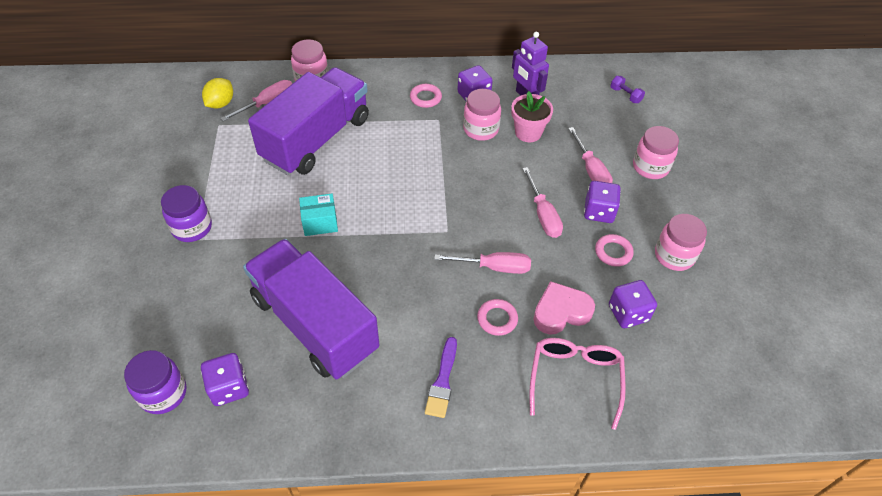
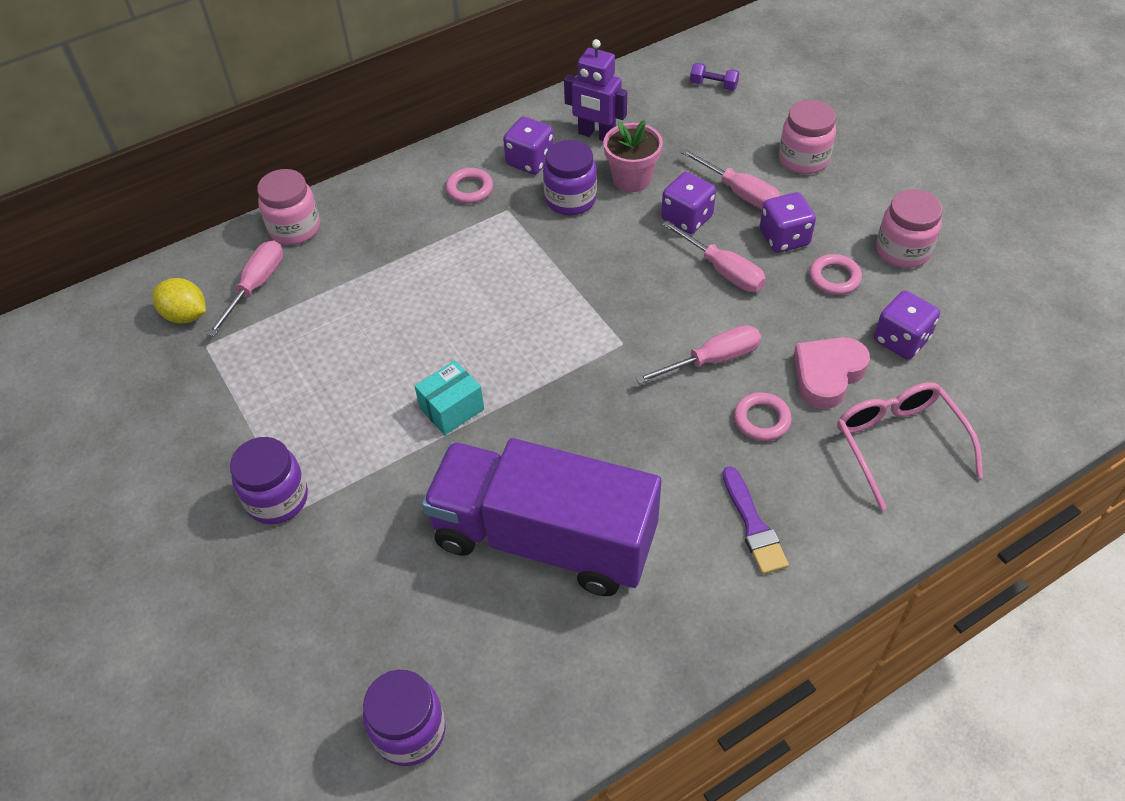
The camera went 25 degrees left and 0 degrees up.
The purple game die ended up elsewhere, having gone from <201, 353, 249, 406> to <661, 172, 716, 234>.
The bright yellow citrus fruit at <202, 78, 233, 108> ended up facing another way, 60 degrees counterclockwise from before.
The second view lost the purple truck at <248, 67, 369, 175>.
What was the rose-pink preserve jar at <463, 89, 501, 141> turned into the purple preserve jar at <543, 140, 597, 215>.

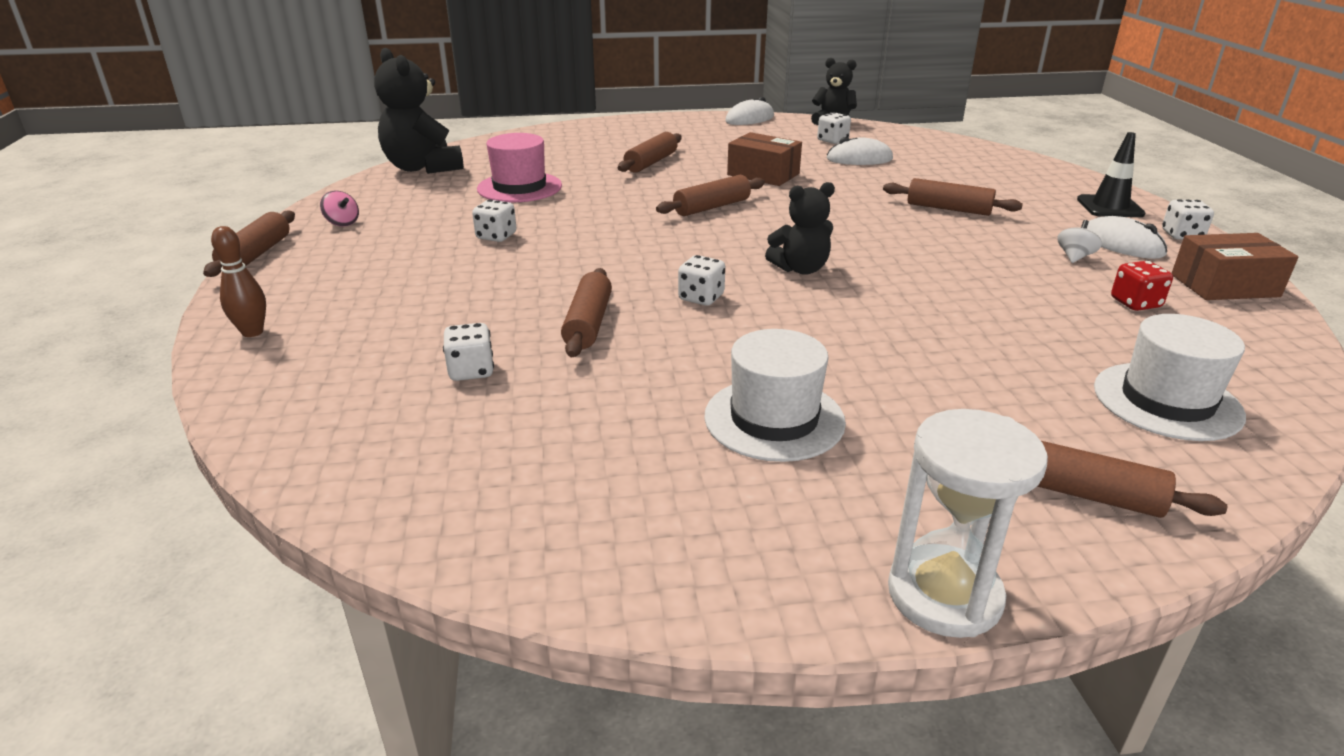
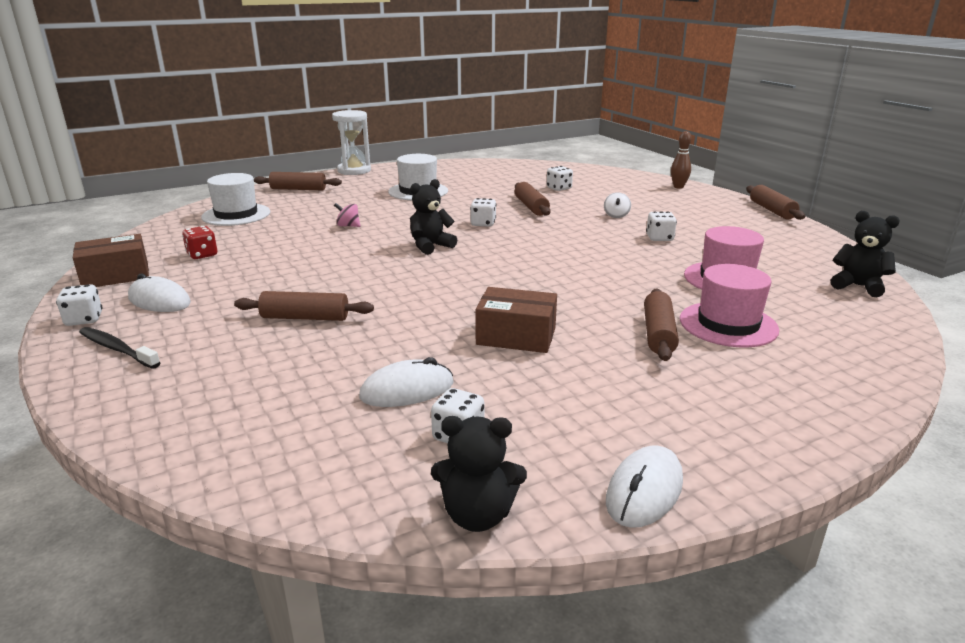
The camera went 160 degrees right and 5 degrees down.
The rose-pink spinning top ended up elsewhere, having gone from <320, 190, 359, 226> to <334, 203, 360, 227>.
The size of the black stuffed bear at <374, 48, 464, 174> changed by a factor of 0.62.
The second view lost the dark brown pastry roller at <656, 175, 765, 216>.
The pure white spinning top ended up elsewhere, having gone from <1057, 220, 1102, 263> to <604, 192, 631, 218>.
Where the black road cone stood at <1077, 132, 1145, 217>, the black toothbrush came to stand at <79, 327, 160, 369>.
The second view gained the rose-pink hat at <680, 264, 779, 348>.

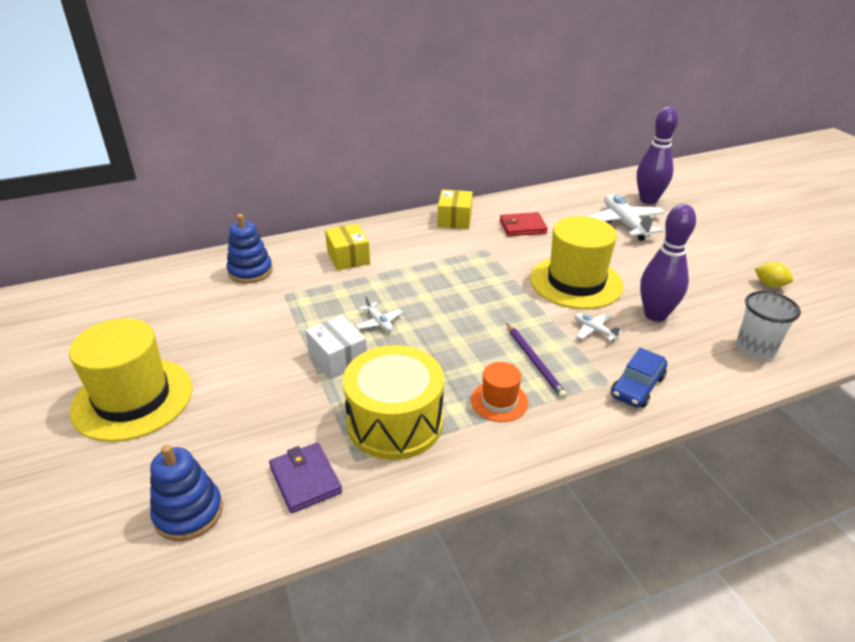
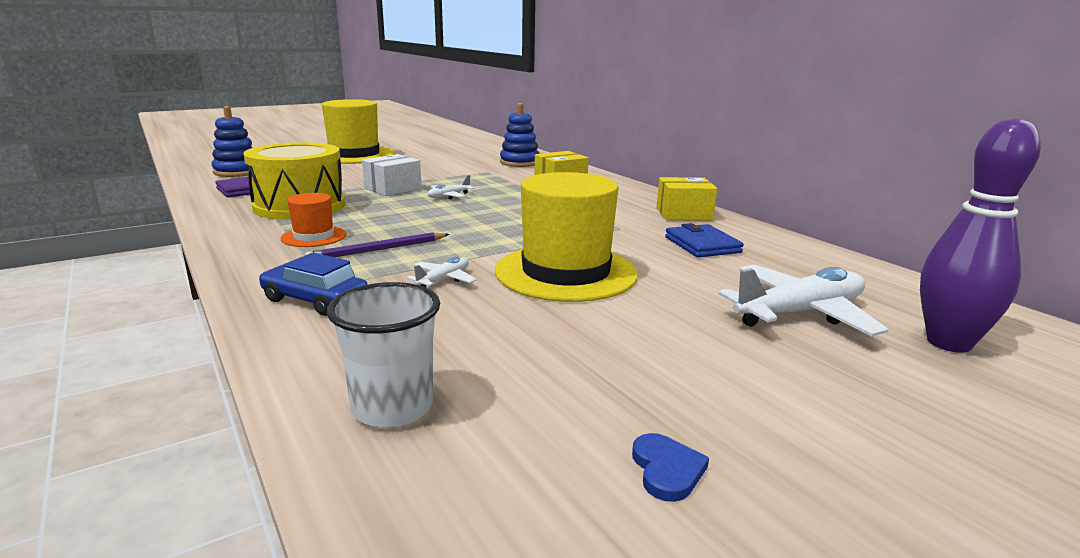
The camera went 80 degrees right and 15 degrees down.
What was the red wallet at <500, 212, 548, 236> turned into the cobalt wallet at <665, 223, 744, 258>.
The second view lost the purple bowling pin at <640, 204, 696, 322>.
Where the bright yellow citrus fruit stood at <755, 262, 793, 288>, the cobalt heart shape came to stand at <632, 433, 709, 502>.

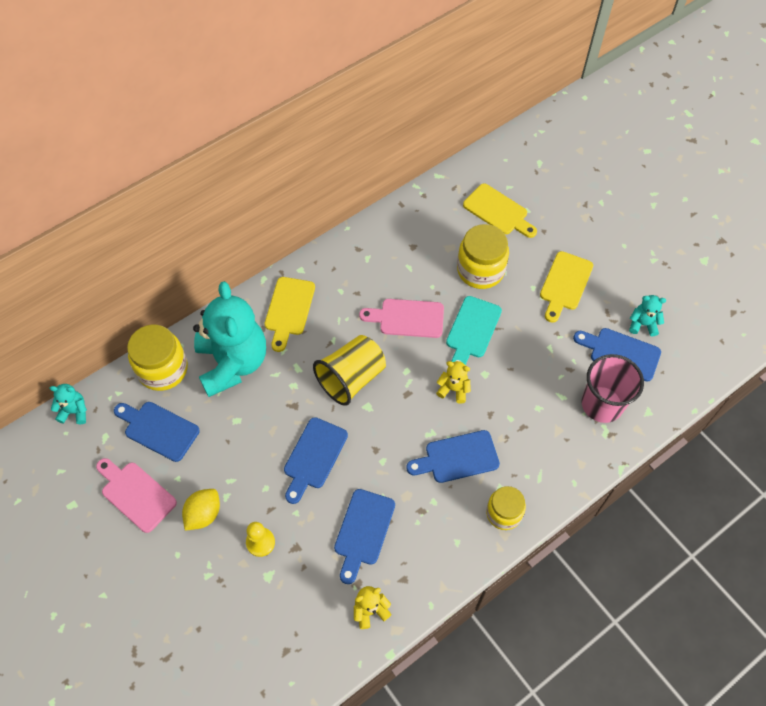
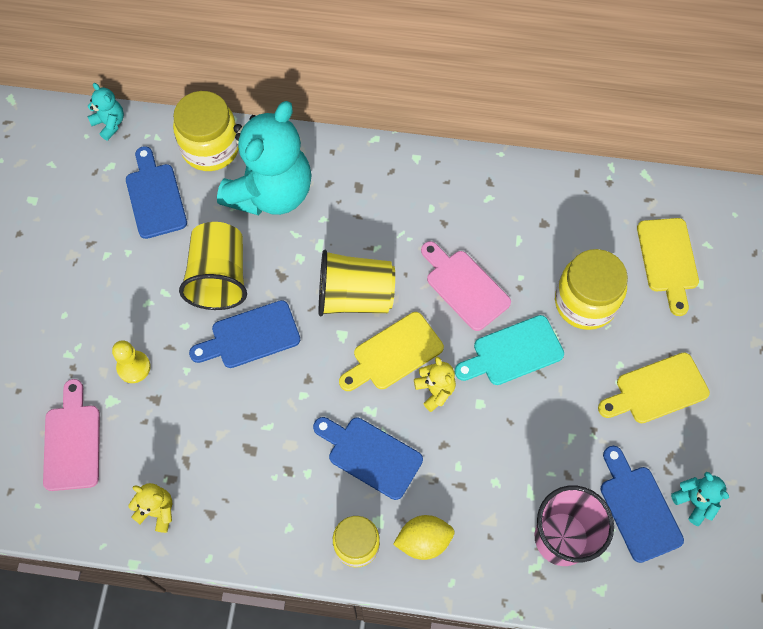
The camera went 45 degrees right and 5 degrees up.
The rose-pink chopping board ended up elsewhere, having gone from <96, 458, 177, 533> to <43, 379, 100, 491>.
The bright yellow citrus fruit ended up elsewhere, having gone from <182, 489, 220, 531> to <393, 515, 454, 560>.
The bright yellow chopping board ended up elsewhere, having gone from <265, 277, 315, 352> to <339, 312, 444, 391>.
The second view lost the cobalt chopping board at <334, 489, 395, 584>.
The second view gained the bright yellow tumbler at <179, 222, 247, 310>.

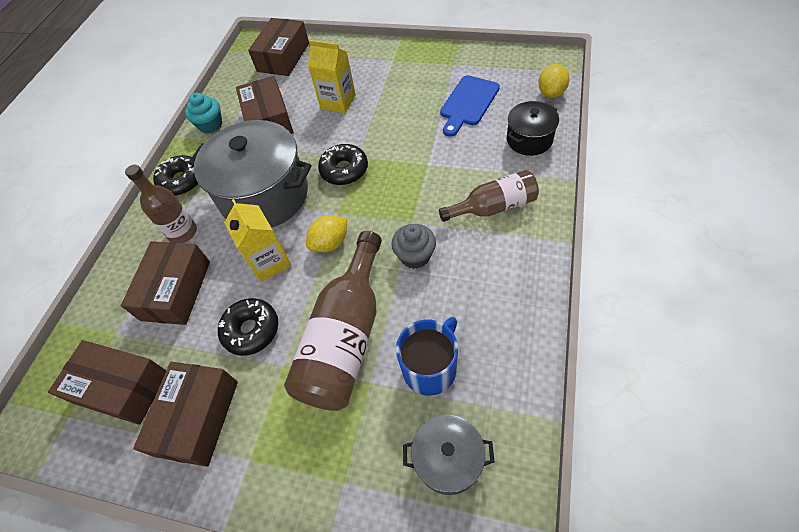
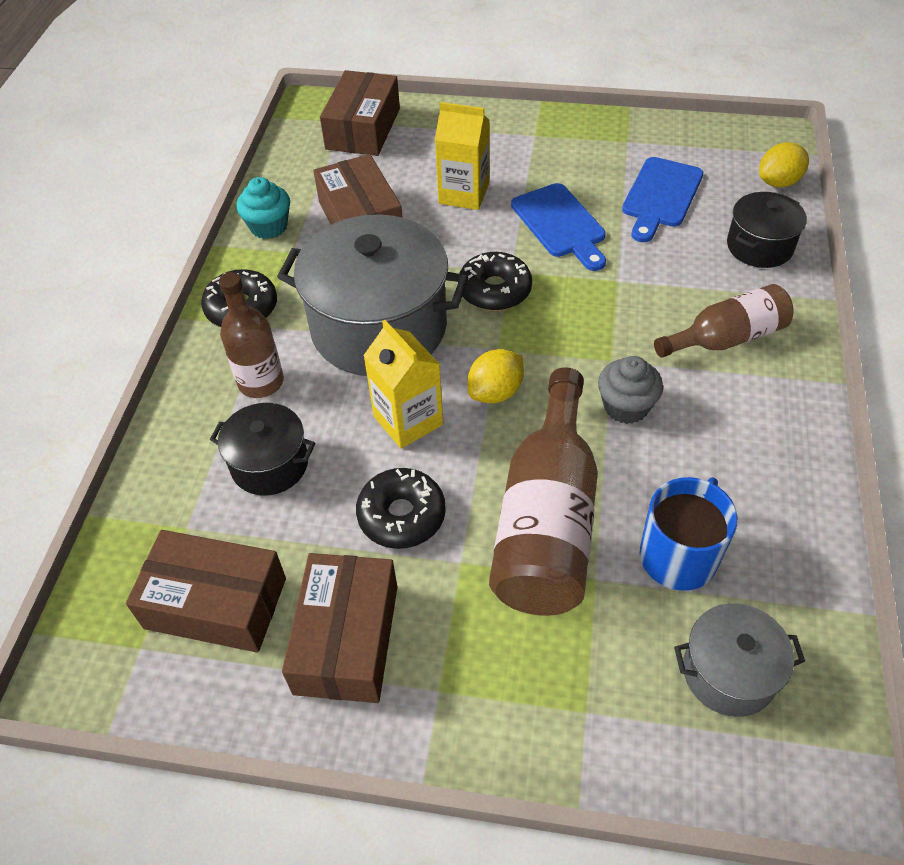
The camera went 10 degrees left and 5 degrees down.
Where the dark brown box stood at <121, 241, 210, 325>, the black cooking pot came to stand at <210, 403, 315, 496>.
The bright yellow citrus fruit at <538, 64, 570, 98> ended up facing another way, 45 degrees clockwise from before.
The second view gained the cobalt chopping board at <511, 183, 606, 271>.

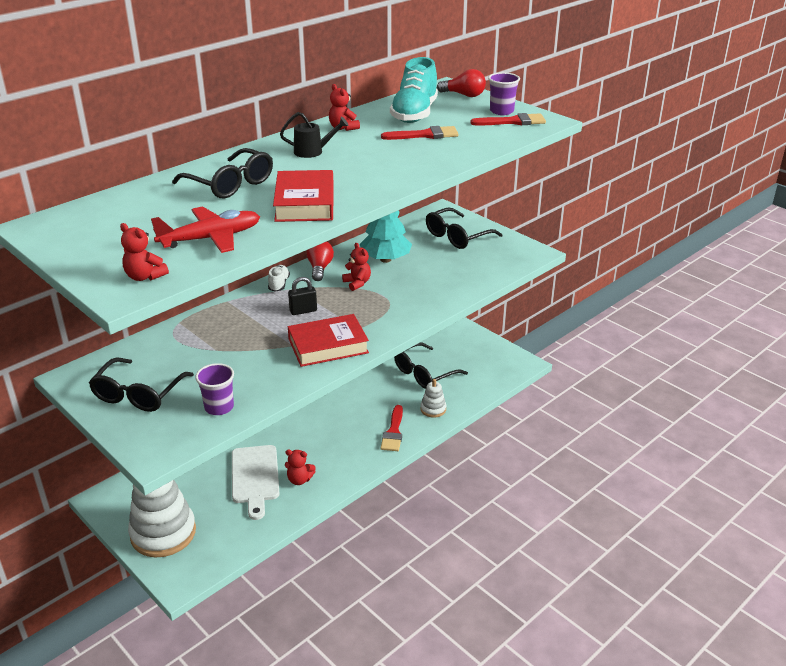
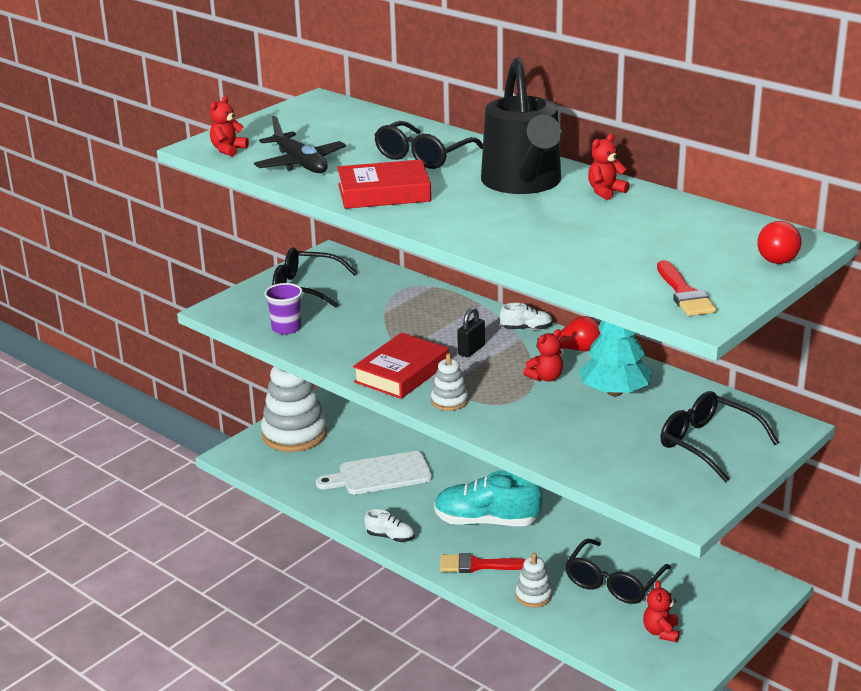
The camera went 85 degrees right and 5 degrees down.
What was the red aeroplane at <151, 206, 260, 253> turned into the black aeroplane at <254, 116, 346, 173>.
The size of the black watering pot at <280, 112, 349, 158> changed by a factor of 2.33.
The red stuffed bear ended up elsewhere, having gone from <285, 450, 316, 485> to <643, 580, 679, 642>.
The black small lock at <288, 277, 317, 315> ended up facing another way, 60 degrees clockwise from before.
The red book at <288, 314, 369, 367> ended up facing another way, 60 degrees clockwise from before.
The second view lost the red paint brush at <381, 126, 459, 140>.
The turquoise shoe ended up elsewhere, having gone from <390, 57, 438, 123> to <434, 470, 543, 526>.
The black eyeglasses at <394, 343, 468, 389> ended up facing another way, 105 degrees counterclockwise from before.
The second view lost the purple tumbler at <488, 72, 520, 115>.
The second view gained the pure white shoe at <364, 509, 415, 542>.
The second view gained the pure white stacking toy at <431, 353, 468, 411>.

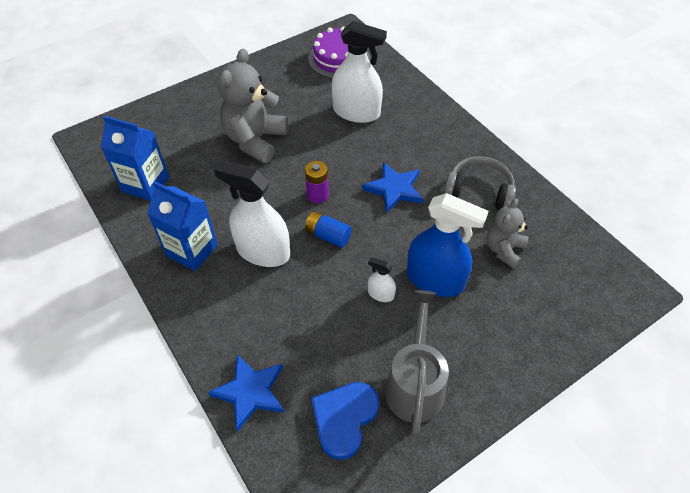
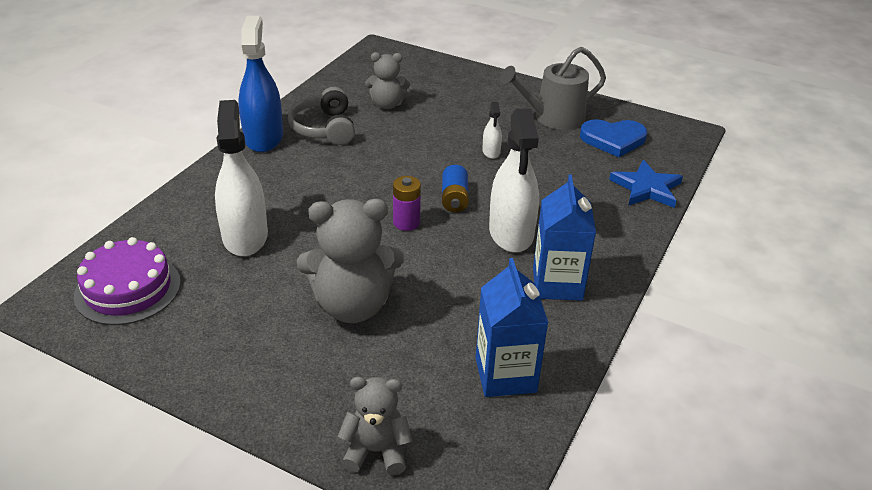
The camera went 120 degrees left and 15 degrees down.
The second view lost the cobalt star shape at <362, 162, 423, 214>.
The cobalt sprayer ended up elsewhere, having gone from <407, 193, 488, 297> to <238, 16, 283, 152>.
The second view gained the gray stuffed bear at <338, 377, 412, 475>.

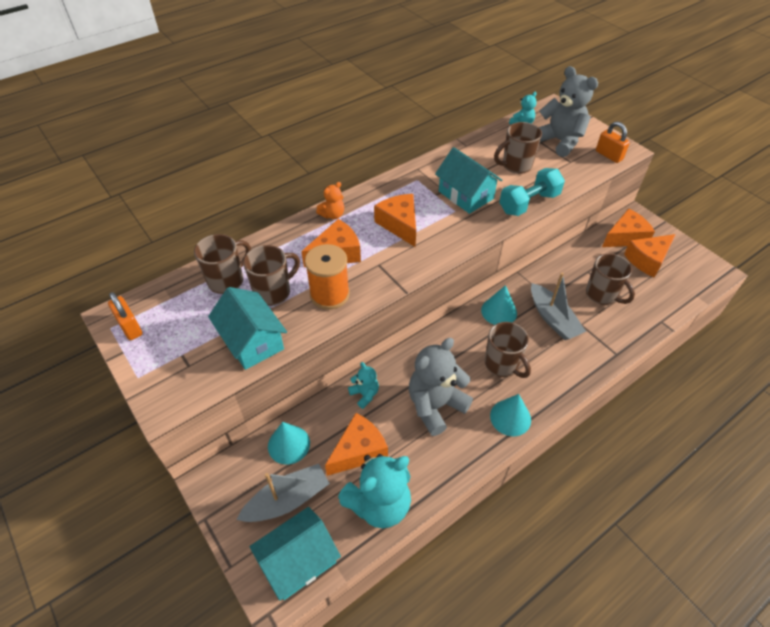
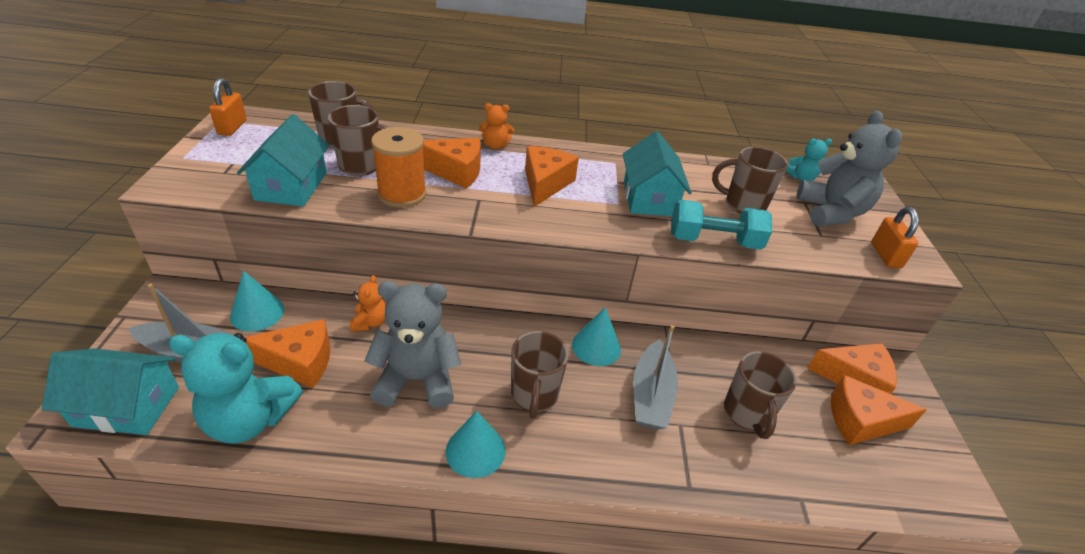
The camera went 35 degrees right and 10 degrees down.
What was the turquoise stuffed bear at <348, 362, 379, 409> turned into the orange-coloured stuffed bear at <350, 275, 386, 331>.

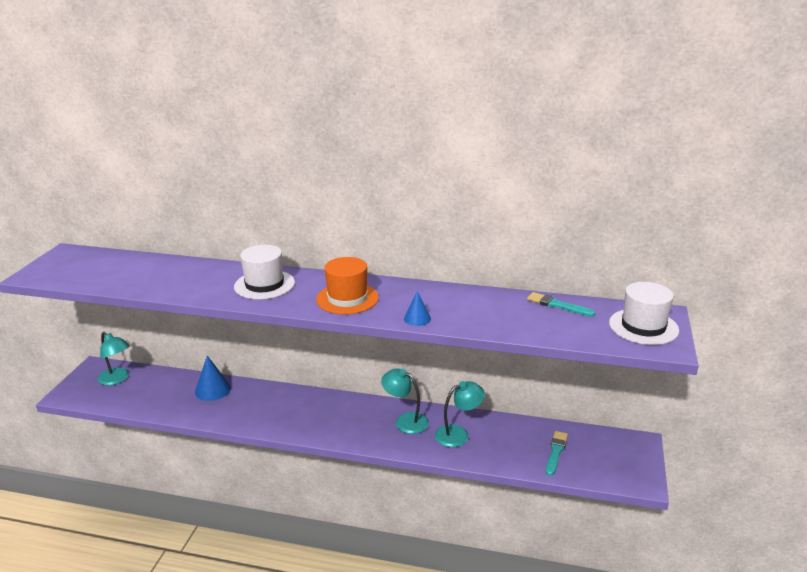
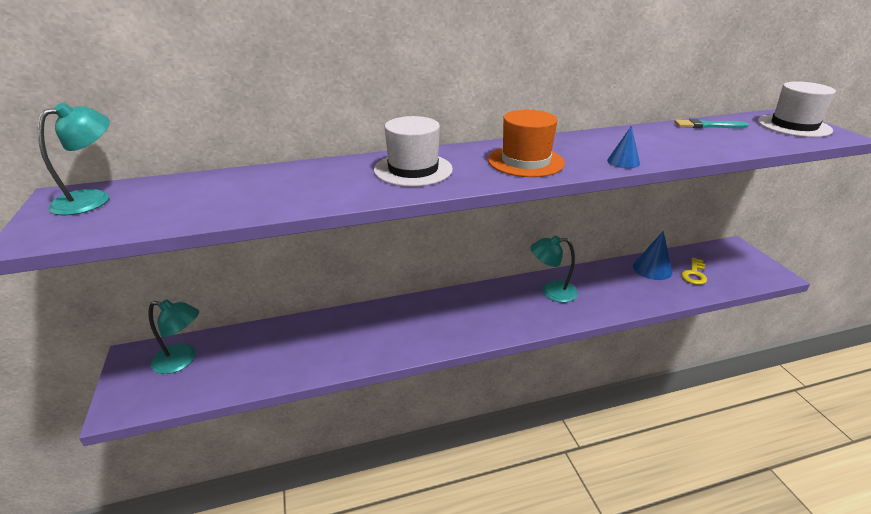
The camera went 30 degrees left and 5 degrees up.
The cobalt cone ended up elsewhere, having gone from <195, 355, 231, 401> to <633, 231, 672, 280>.
The turquoise lamp ended up elsewhere, having gone from <435, 381, 485, 447> to <38, 102, 110, 215>.
Where the turquoise paint brush stood at <546, 431, 568, 476>, the bright yellow latchkey came to stand at <681, 258, 707, 285>.

